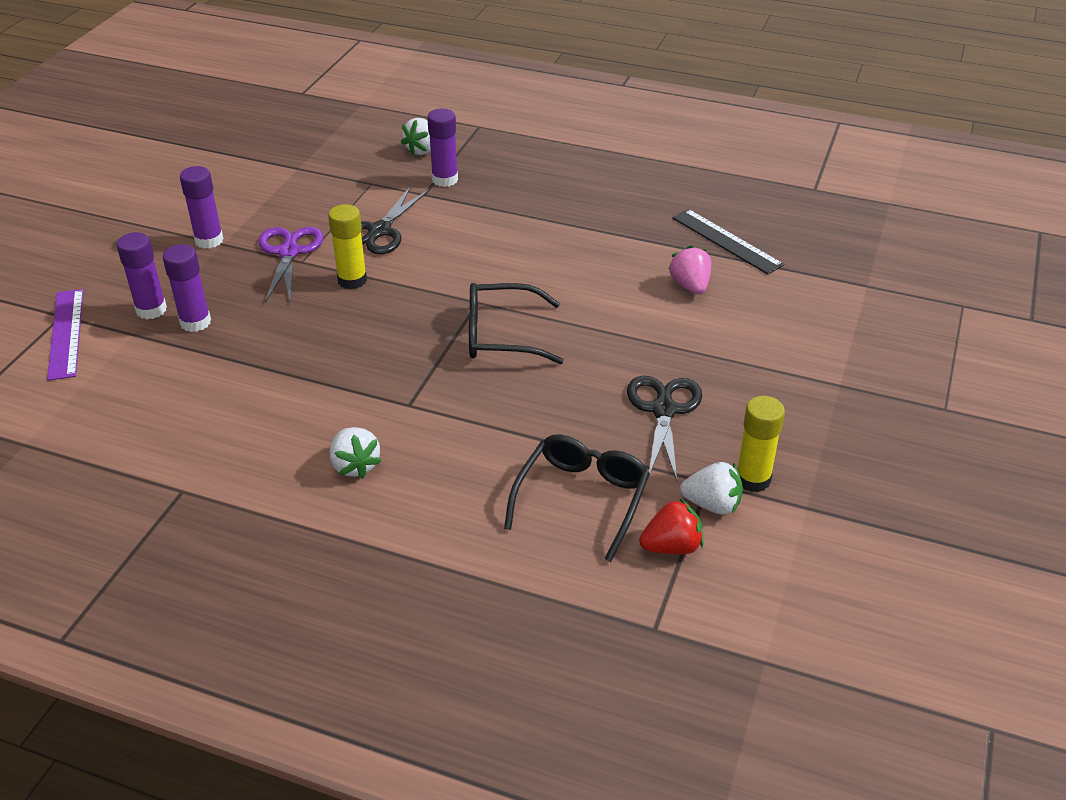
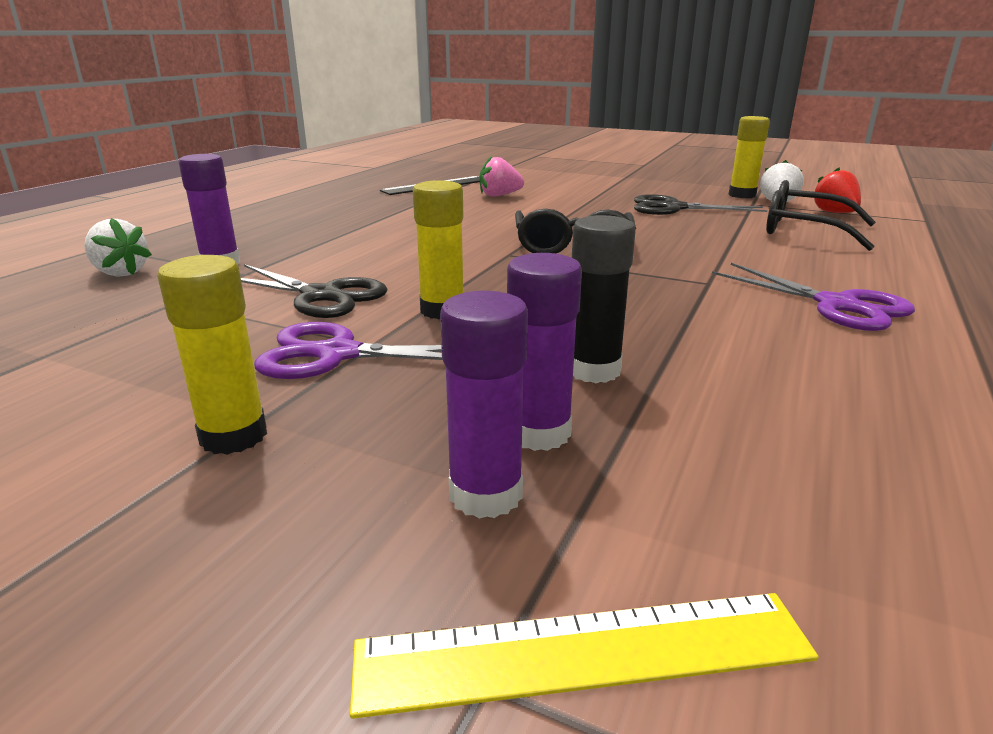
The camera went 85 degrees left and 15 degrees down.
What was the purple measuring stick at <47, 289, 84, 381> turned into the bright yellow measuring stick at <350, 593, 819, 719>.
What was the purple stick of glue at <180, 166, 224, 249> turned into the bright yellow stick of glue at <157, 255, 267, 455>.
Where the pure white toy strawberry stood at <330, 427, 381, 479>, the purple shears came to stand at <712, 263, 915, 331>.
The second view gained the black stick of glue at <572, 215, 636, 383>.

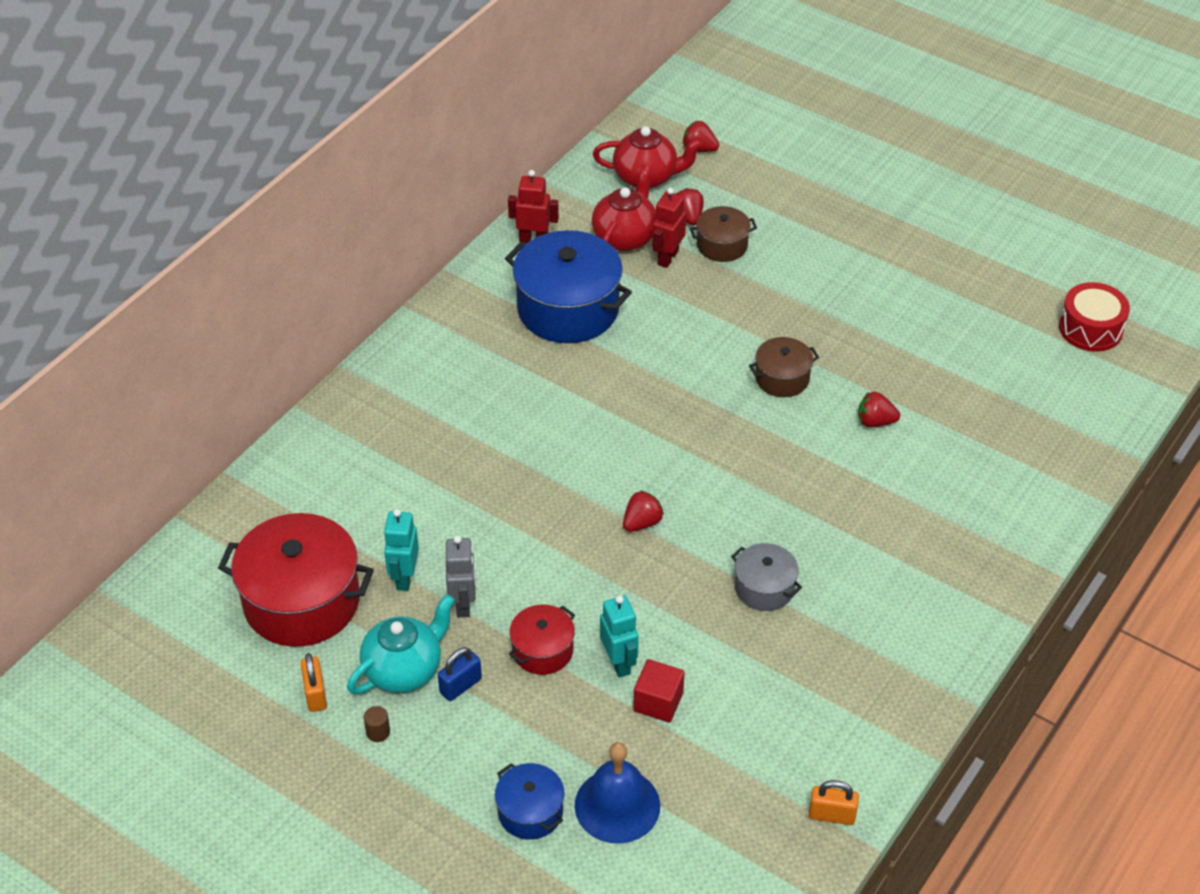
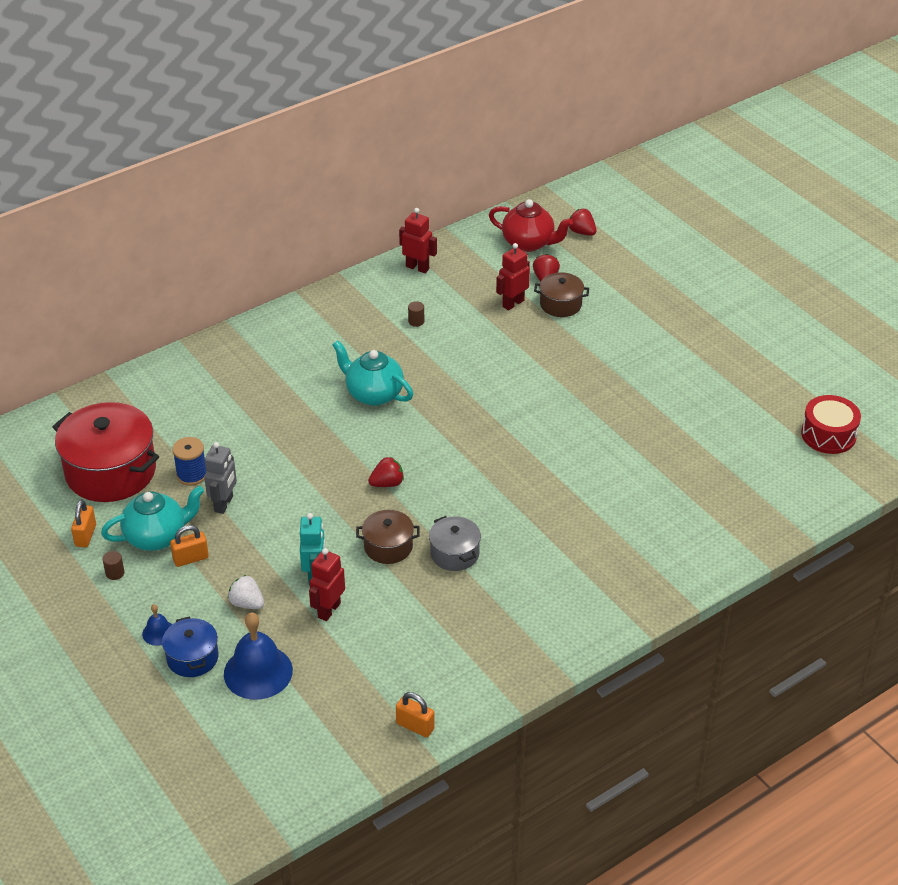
The camera went 20 degrees right and 5 degrees down.
Where the turquoise robot figure stood at <384, 509, 419, 591>, the cobalt spool came to stand at <172, 437, 207, 486>.
What was the cobalt small lock at <438, 647, 482, 701> turned into the orange-coloured small lock at <170, 525, 209, 567>.
Where the cobalt cooking pot stood at <505, 230, 632, 343>, the dark brown cylinder shape came to stand at <408, 301, 424, 327>.
The second view lost the red cooking pot at <509, 604, 575, 675>.
The second view lost the red teapot at <592, 165, 656, 251>.
Where the red solid cube stood at <633, 659, 685, 723>, the red robot figure came to stand at <309, 548, 345, 621>.
The dark brown cooking pot ended up elsewhere, having gone from <749, 337, 819, 397> to <356, 510, 420, 564>.
The second view lost the red toy strawberry at <858, 392, 900, 427>.
The second view gained the cobalt hand bell at <142, 604, 172, 646>.
The second view gained the pure white toy strawberry at <228, 575, 264, 609>.
The second view gained the turquoise teapot at <332, 340, 413, 406>.

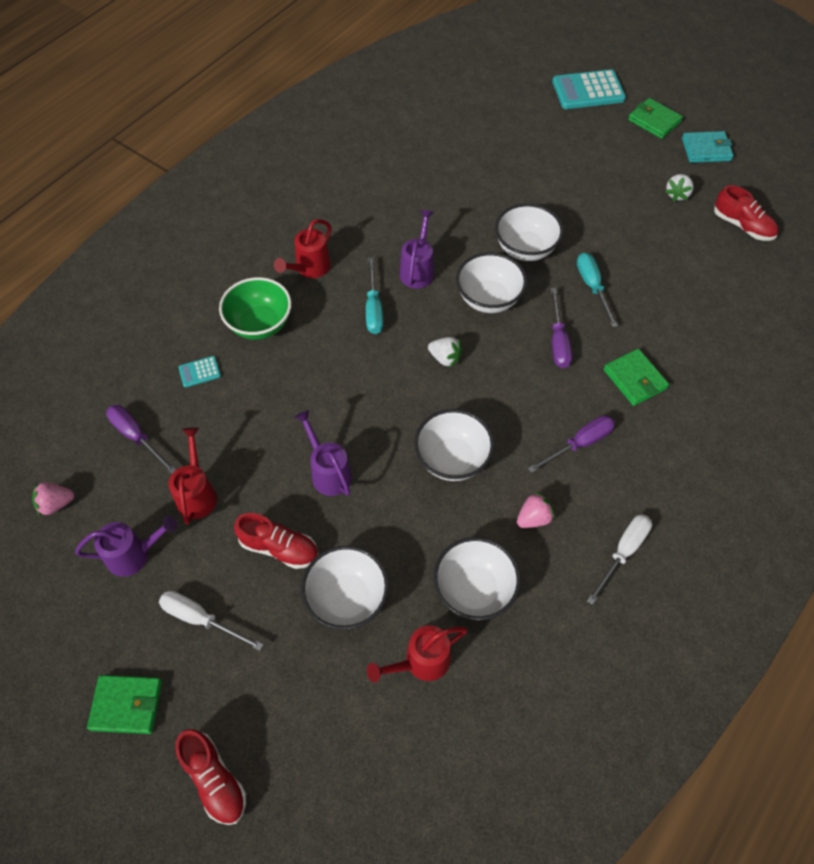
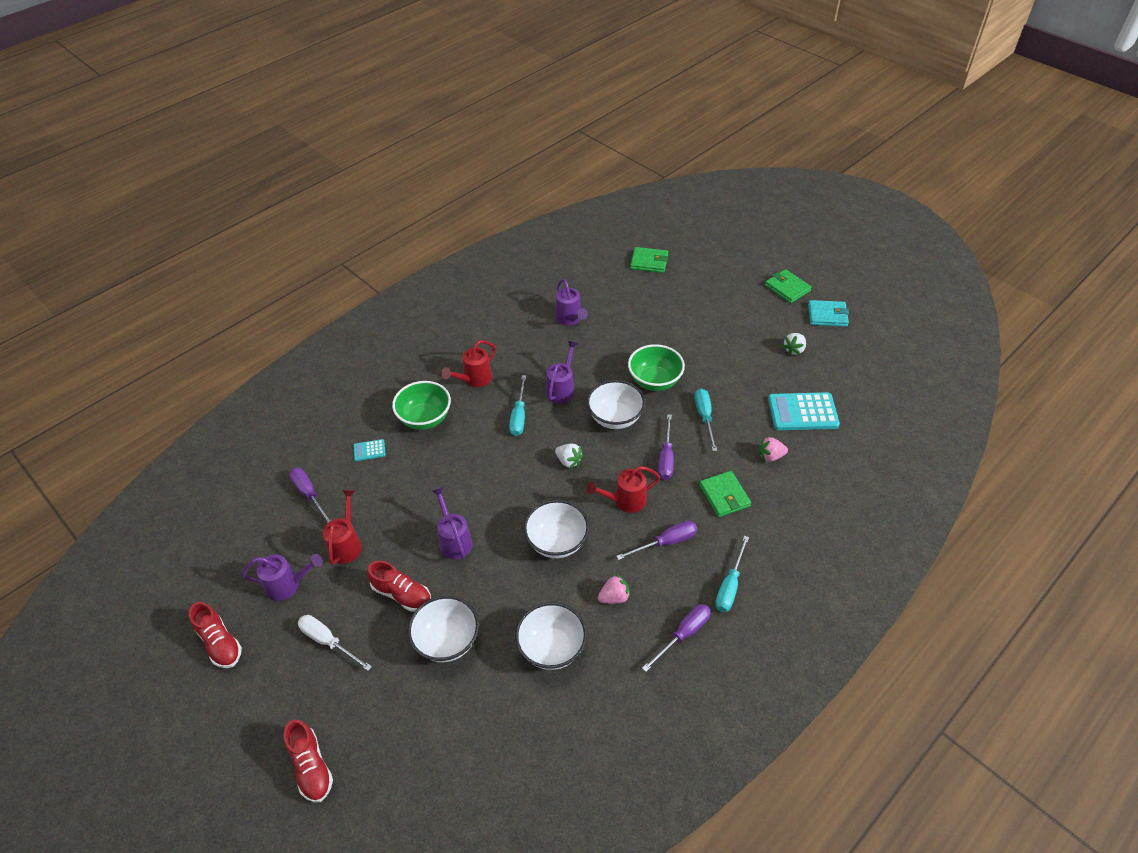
The camera went 10 degrees right and 10 degrees down.
The rose-pink toy strawberry ended up elsewhere, having gone from <32, 482, 74, 517> to <759, 437, 788, 462>.
The leaf-green wallet ended up elsewhere, having gone from <87, 675, 162, 734> to <630, 247, 668, 273>.
The red watering pot ended up elsewhere, having gone from <367, 625, 468, 683> to <587, 466, 660, 513>.
What was the pure white deep dish at <495, 204, 563, 261> turned into the leaf-green deep dish at <628, 344, 685, 391>.
The turquoise pocket calculator ended up elsewhere, having gone from <552, 69, 626, 109> to <768, 392, 840, 430>.
What was the pure white screwdriver at <587, 514, 652, 605> turned into the purple screwdriver at <642, 604, 711, 672>.
The red shoe ended up elsewhere, having gone from <714, 185, 779, 241> to <189, 602, 242, 668>.
The second view gained the purple watering pot at <555, 279, 588, 325>.
The second view gained the turquoise screwdriver at <715, 536, 749, 612>.

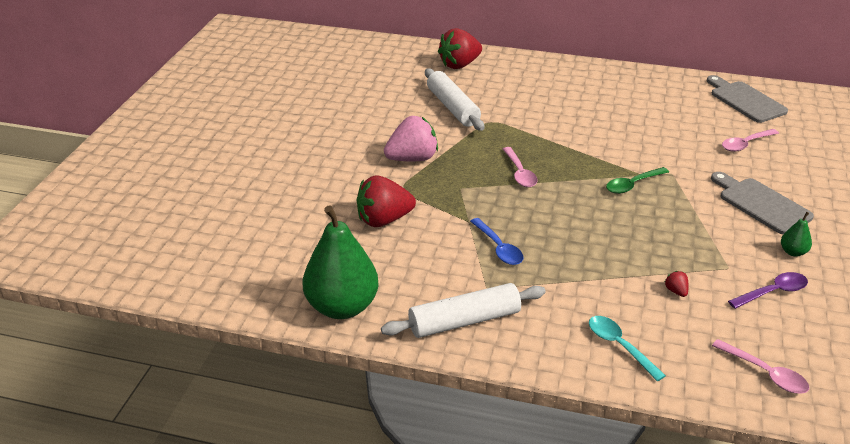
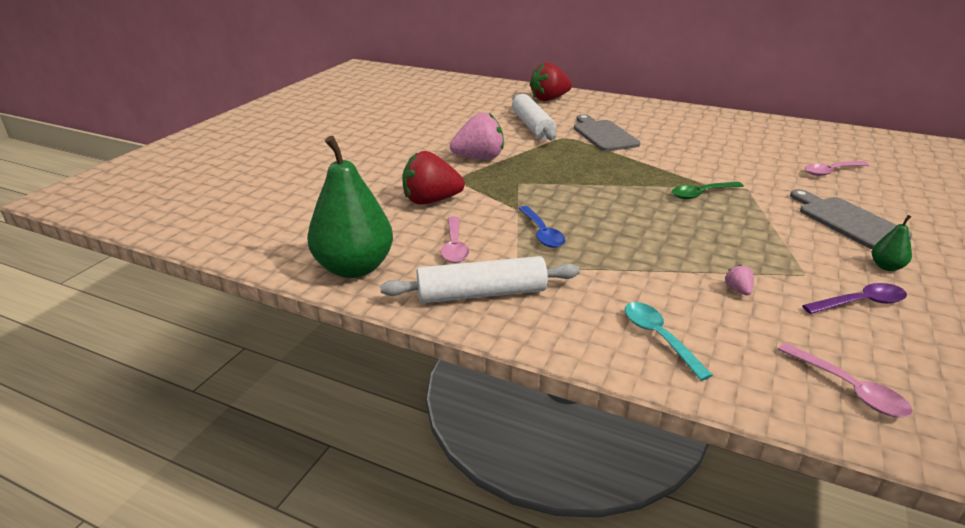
The camera went 10 degrees right and 5 degrees down.
The rose-pink spoon ended up elsewhere, having gone from <503, 147, 538, 187> to <441, 216, 469, 263>.
What was the red toy strawberry at <665, 271, 689, 297> turned into the rose-pink toy strawberry at <725, 265, 754, 295>.
The gray chopping board ended up elsewhere, having gone from <707, 75, 788, 123> to <574, 114, 640, 151>.

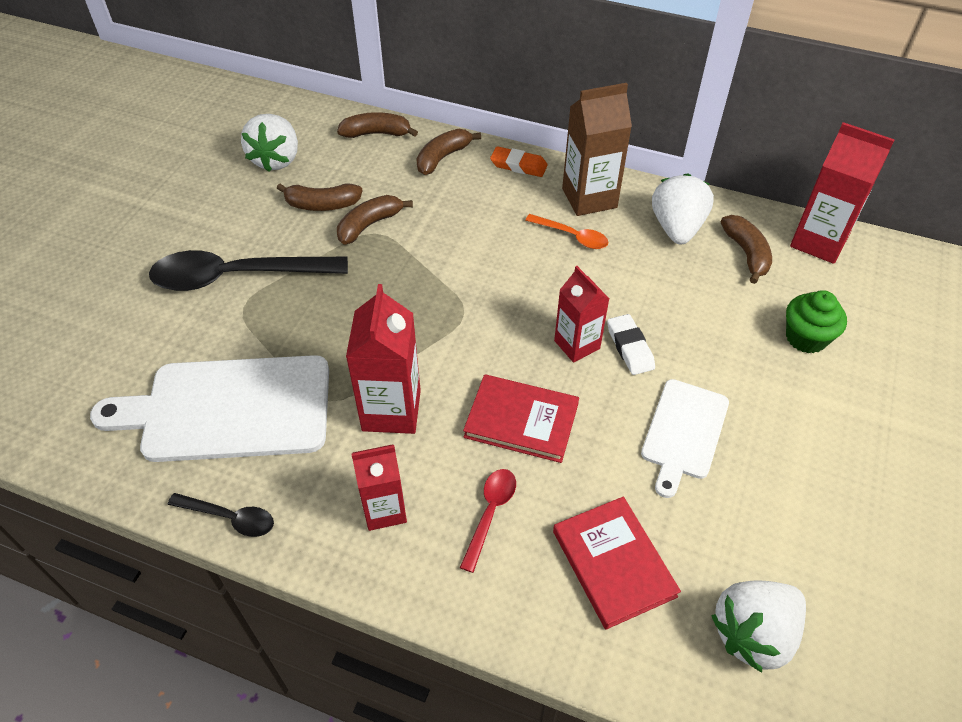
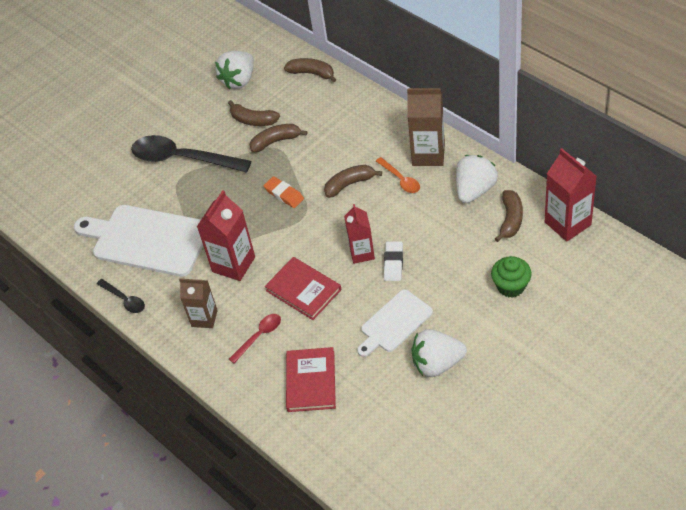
The camera went 30 degrees right and 0 degrees up.
What was the red juice carton at <351, 444, 407, 531> turned into the dark brown juice carton at <179, 279, 218, 328>.
The dark brown banana ended up elsewhere, having gone from <416, 129, 481, 175> to <324, 165, 382, 198>.
The orange-coloured eraser ended up elsewhere, having gone from <490, 146, 548, 177> to <264, 176, 304, 208>.
The pure white toy strawberry ended up elsewhere, having gone from <711, 581, 806, 673> to <411, 329, 467, 377>.

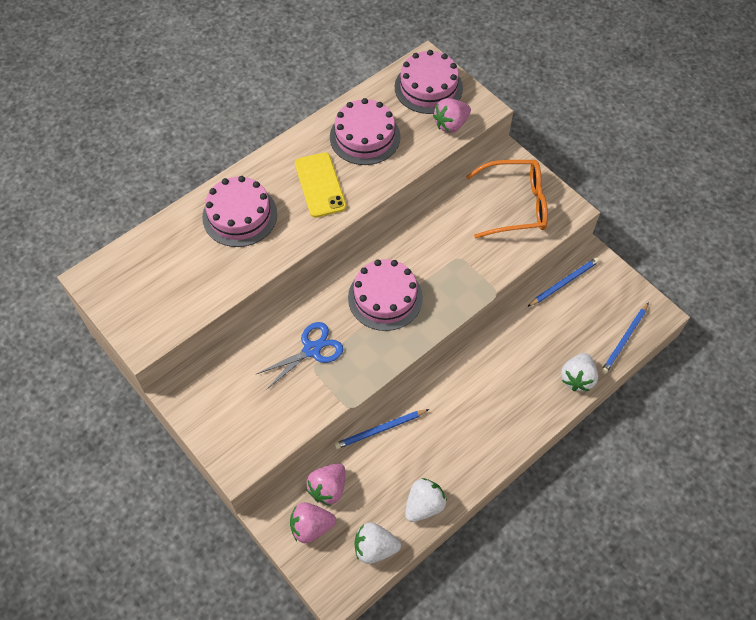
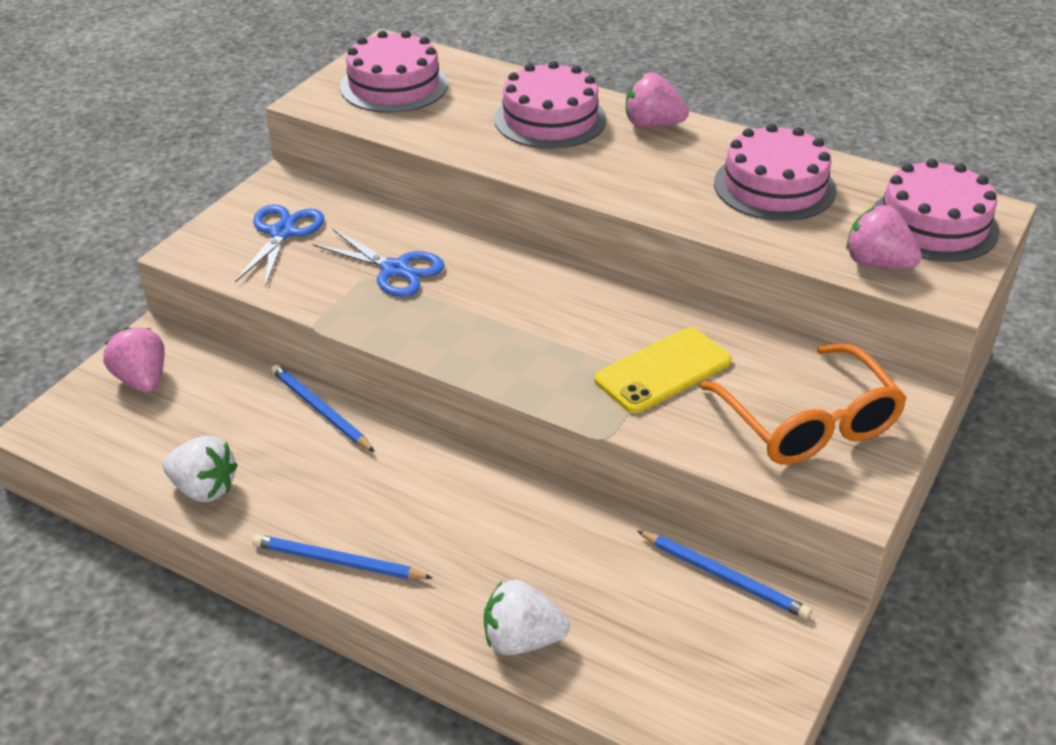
The camera went 70 degrees right and 20 degrees down.
The bright yellow smartphone ended up elsewhere, having gone from <295, 152, 346, 218> to <594, 327, 732, 413>.
The rose-pink toy strawberry ended up elsewhere, having gone from <306, 463, 345, 506> to <626, 73, 689, 128>.
The rose-pink cake ended up elsewhere, having gone from <348, 259, 423, 331> to <340, 30, 448, 113>.
The second view lost the pure white toy strawberry at <354, 522, 401, 564>.
The cobalt lead pencil ended up elsewhere, having gone from <601, 302, 649, 374> to <252, 534, 433, 579>.
The second view gained the cobalt shears at <235, 204, 324, 287>.

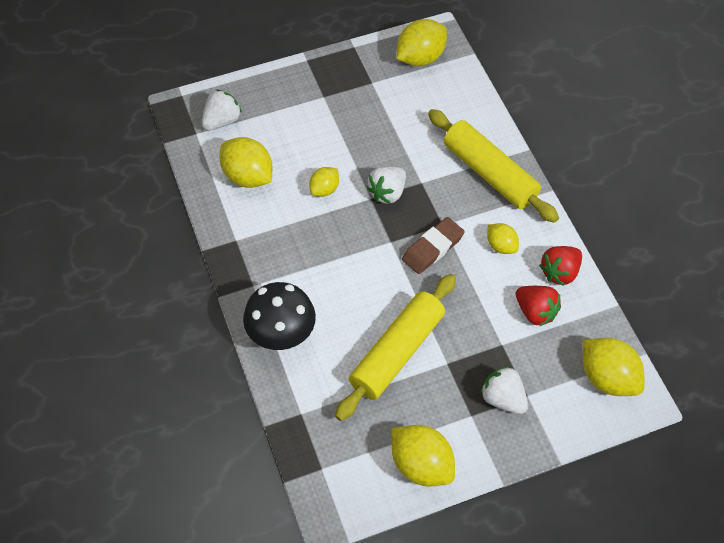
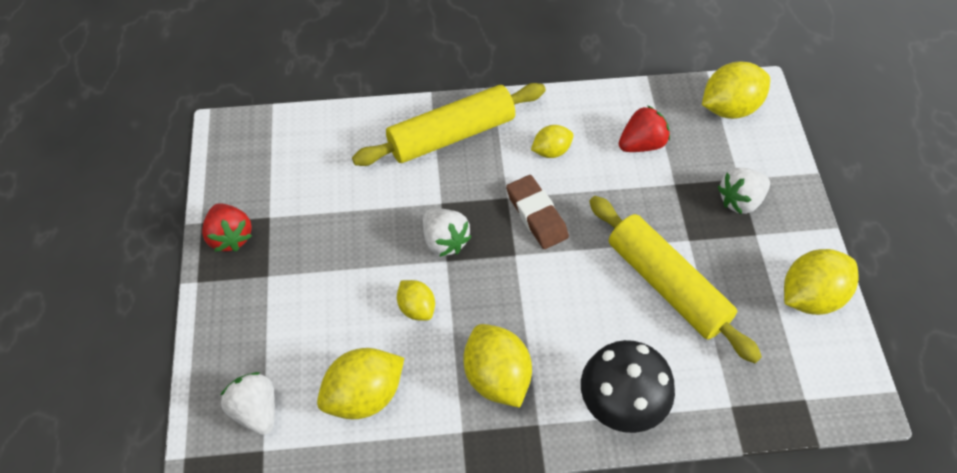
The camera went 75 degrees left and 0 degrees up.
The bright yellow citrus fruit ended up elsewhere, having gone from <397, 19, 447, 66> to <463, 324, 532, 408>.
The red toy strawberry ended up elsewhere, having gone from <539, 246, 582, 286> to <202, 203, 252, 252>.

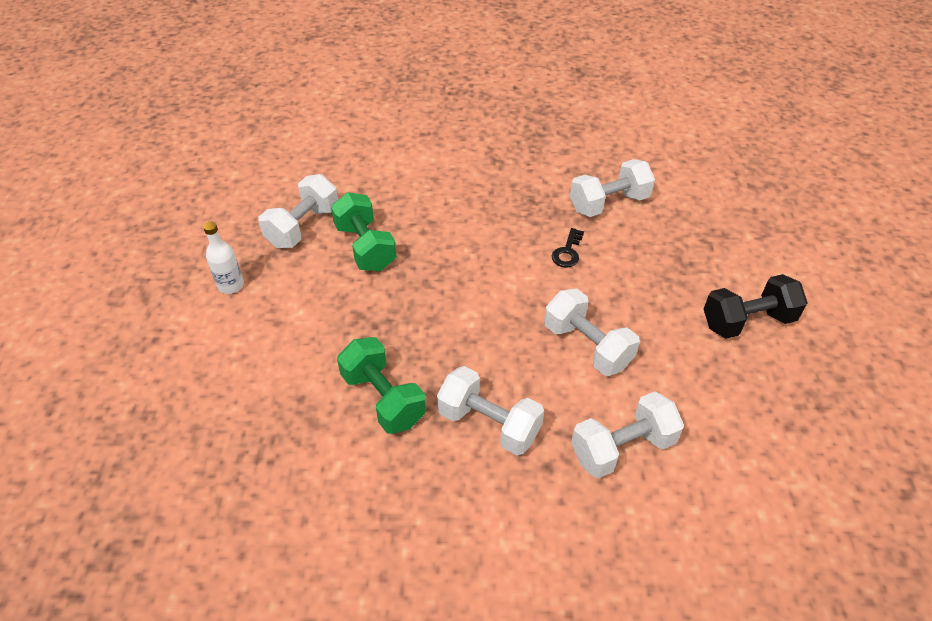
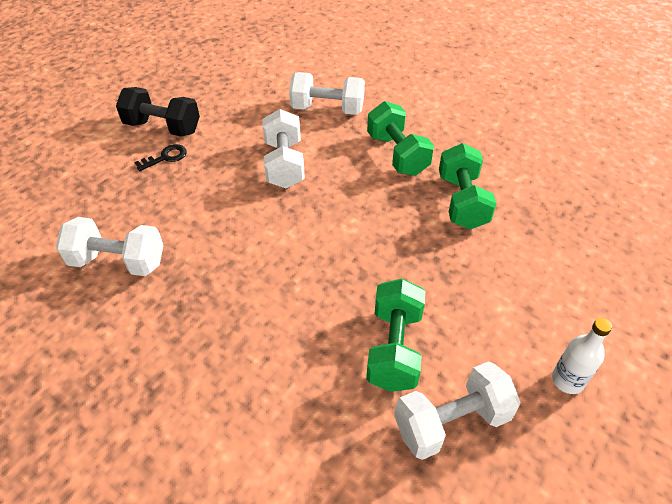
The camera went 145 degrees left and 0 degrees up.
What was the pure white dumbbell at <437, 366, 544, 455> turned into the leaf-green dumbbell at <367, 101, 434, 176>.
The black latchkey ended up elsewhere, having gone from <552, 228, 584, 268> to <134, 144, 187, 171>.

